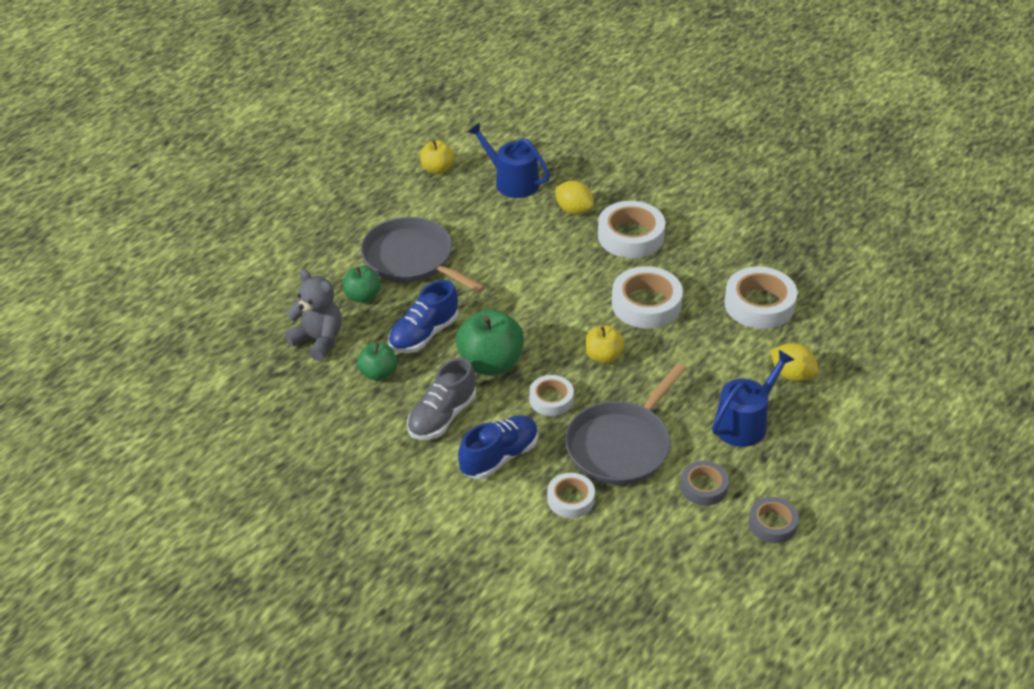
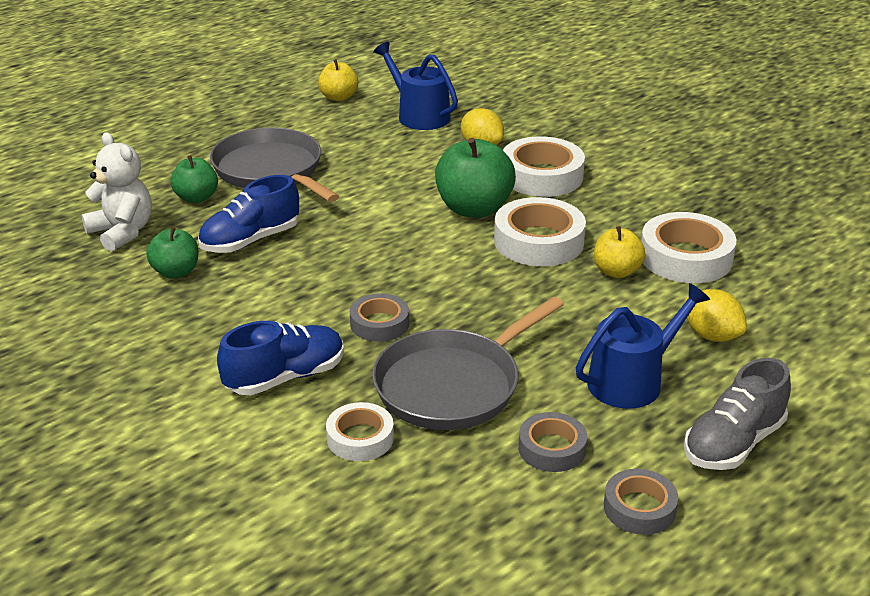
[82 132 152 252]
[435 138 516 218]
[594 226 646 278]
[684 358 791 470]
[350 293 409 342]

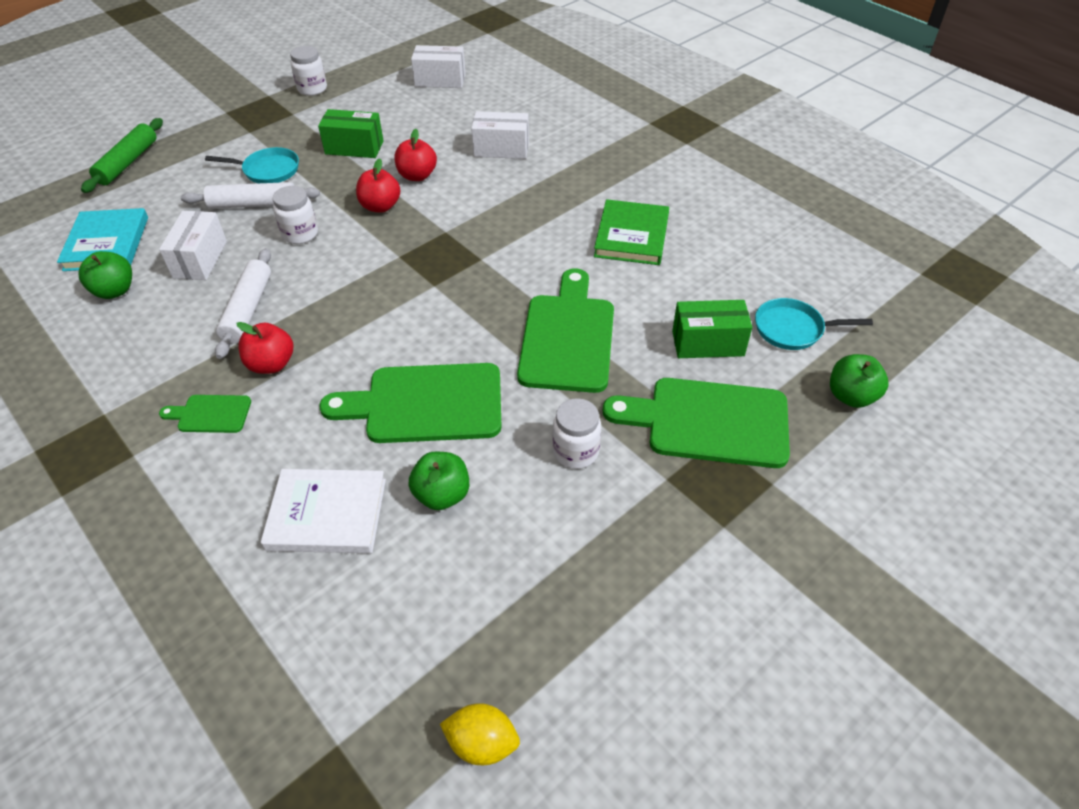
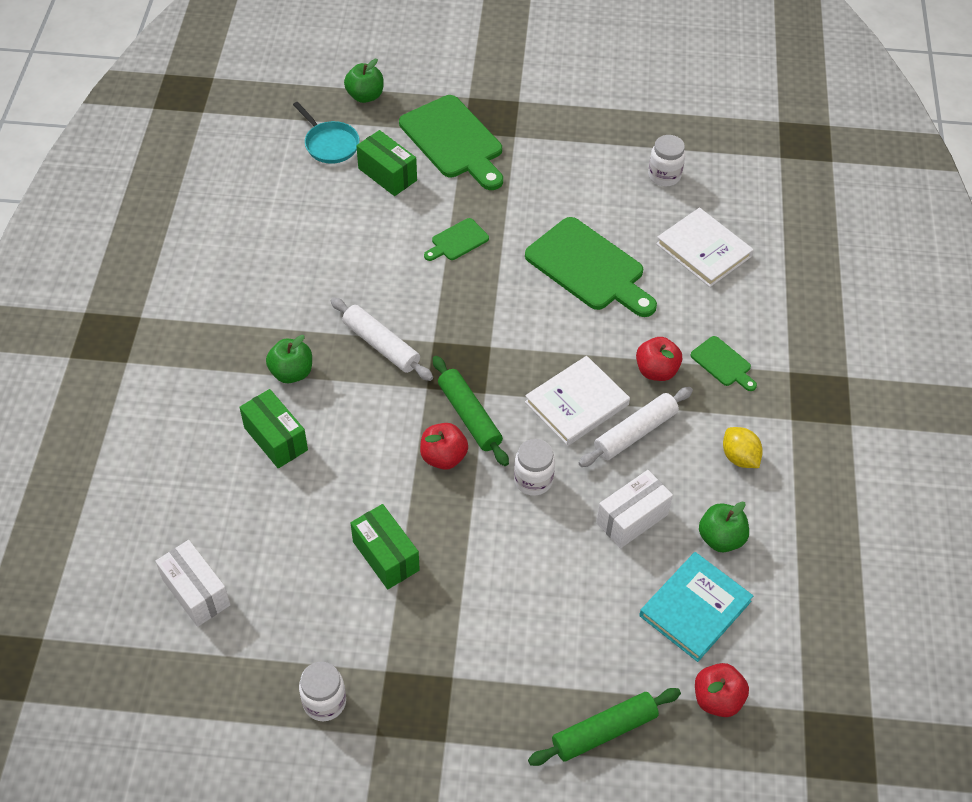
[239 389 308 468]
[695 663 749 717]
[205 147 299 183] (first image)
[330 297 433 381]
[594 199 669 265] (first image)
[424 218 489 261]
[648 135 685 186]
[266 335 312 383]
[723 427 763 468]
[433 356 509 466]
[525 356 630 446]

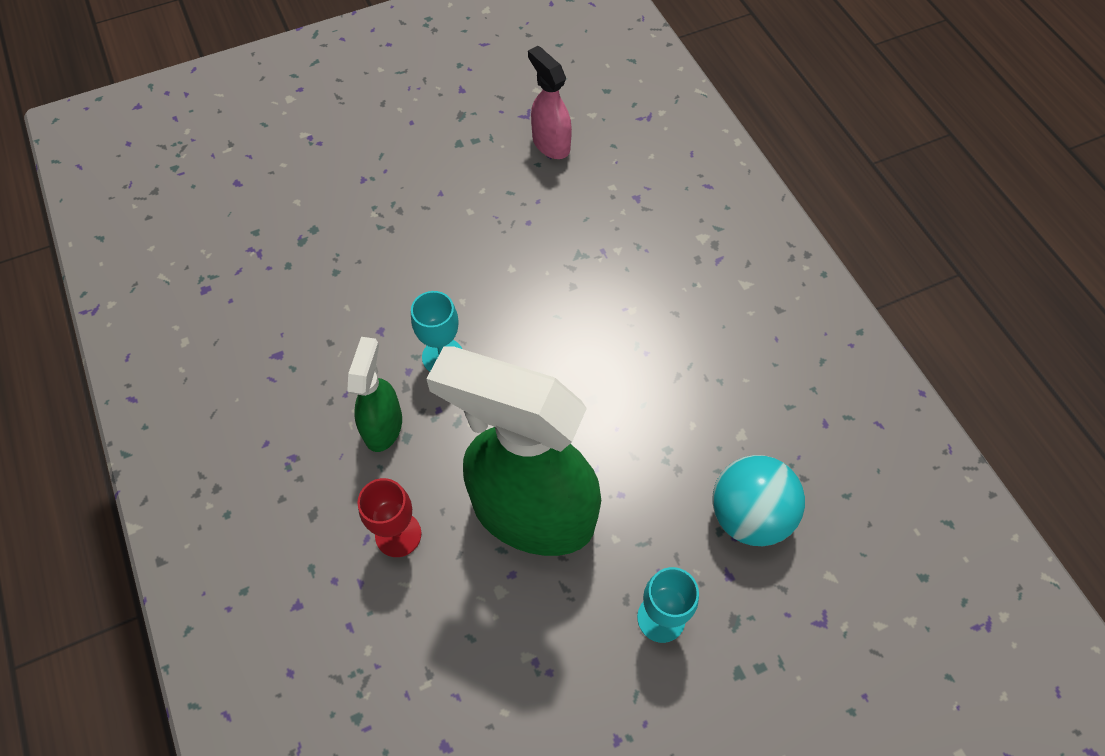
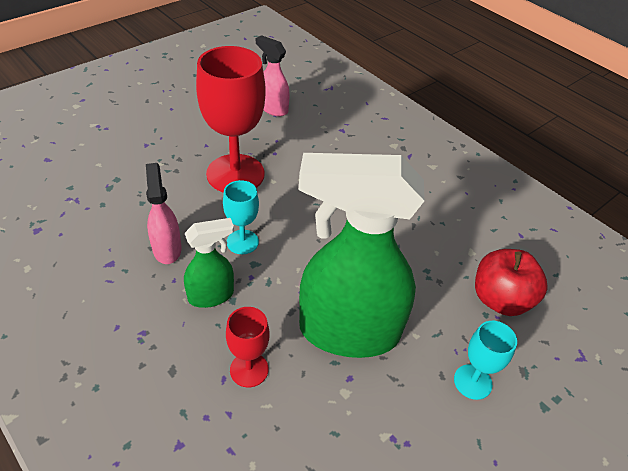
[184 218 234 308]
[475 249 548 316]
[196 46 266 193]
[146 163 182 264]

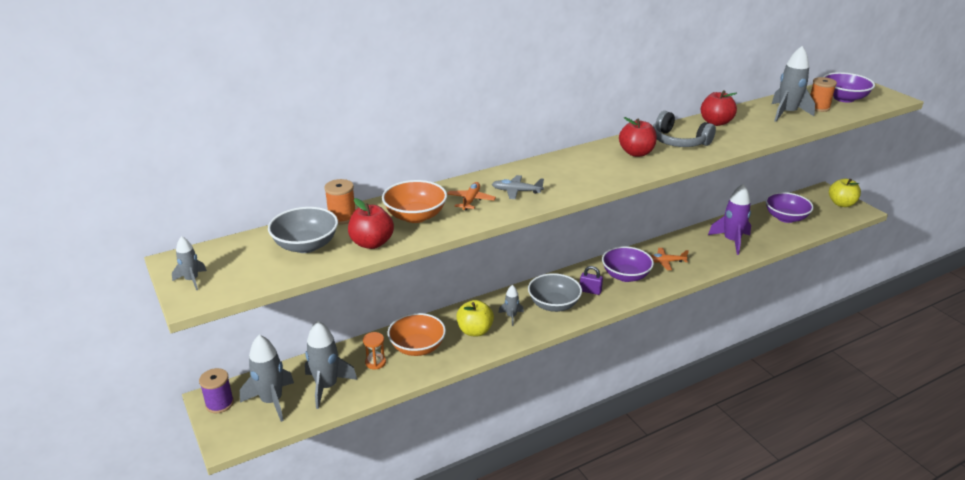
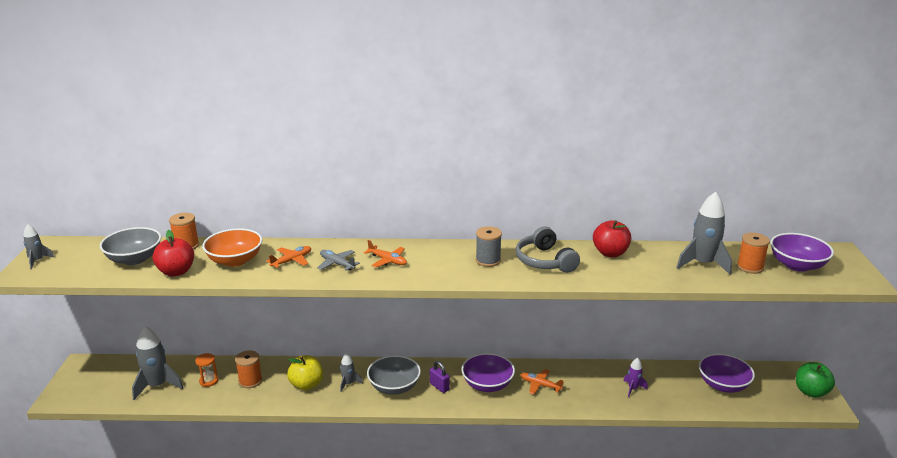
[476 226 502 267]
[796 362 835 398]
[624 358 648 397]
[235 350 262 388]
[240 335 294 422] (first image)
[199 368 234 413] (first image)
[364 240 407 267]

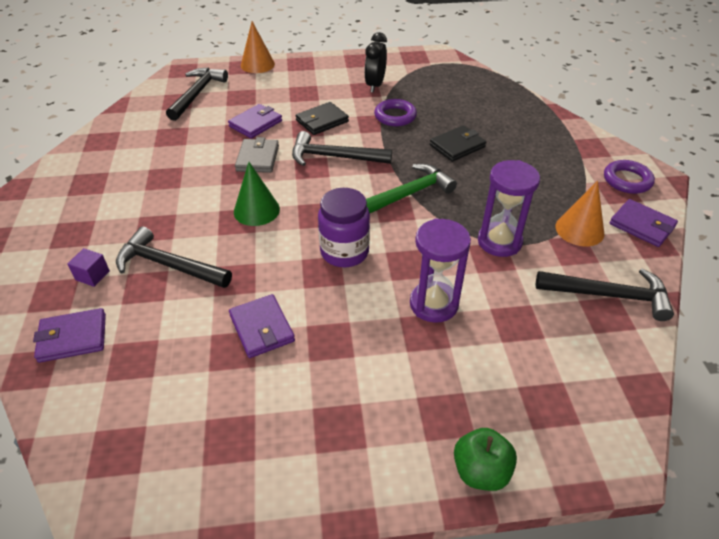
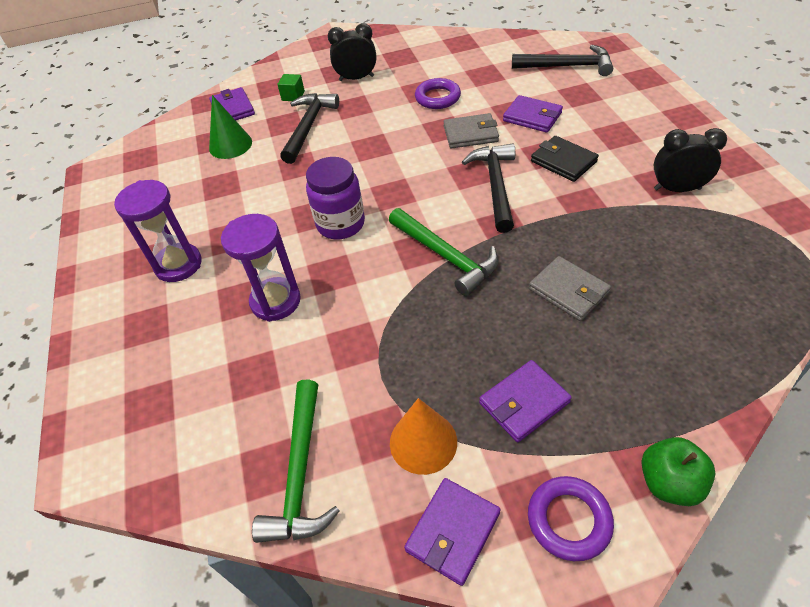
[241 21 275 73] (first image)
[415 78 461 109]
[529 256 611 321]
[114 180 201 282]
[209 95 252 159]
[277 74 305 101]
[252 380 339 543]
[479 360 572 443]
[642 437 716 506]
[328 23 376 81]

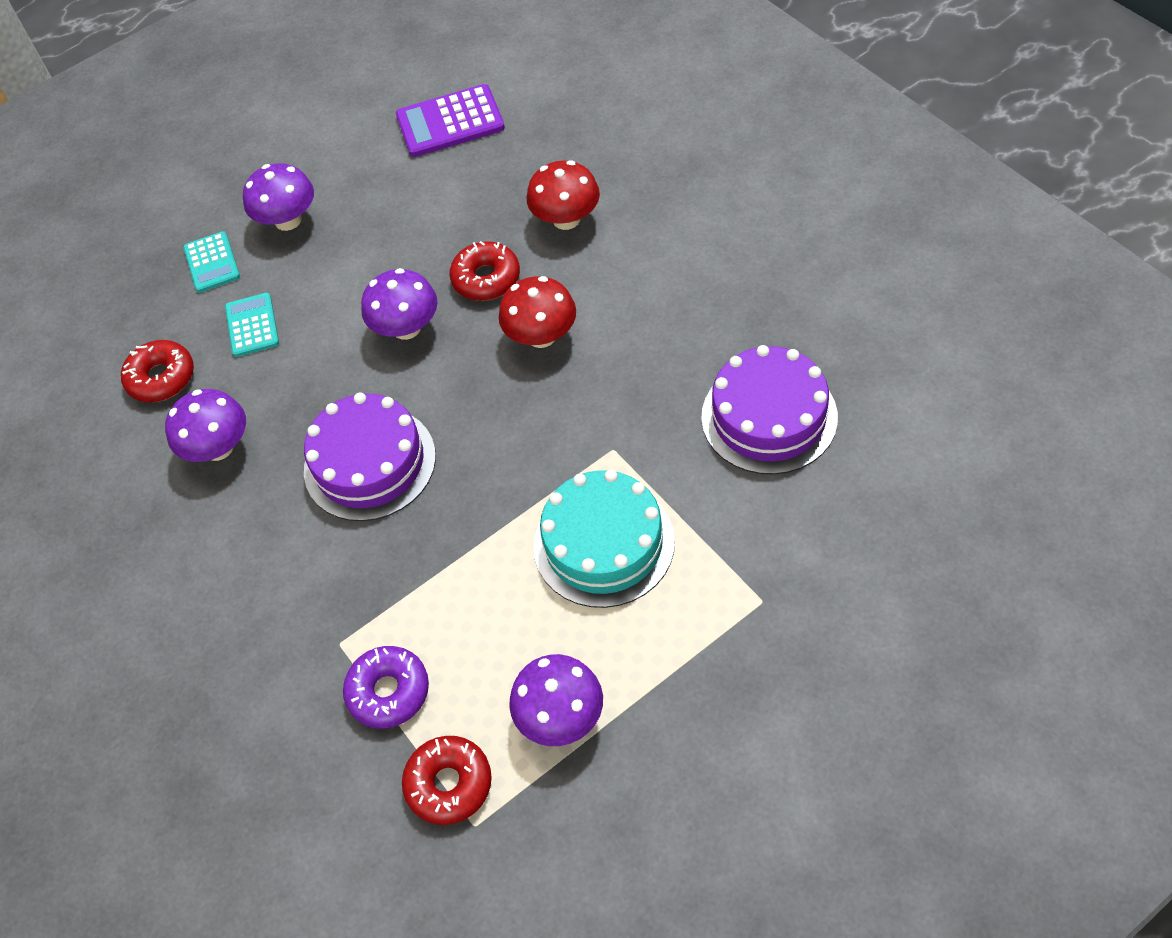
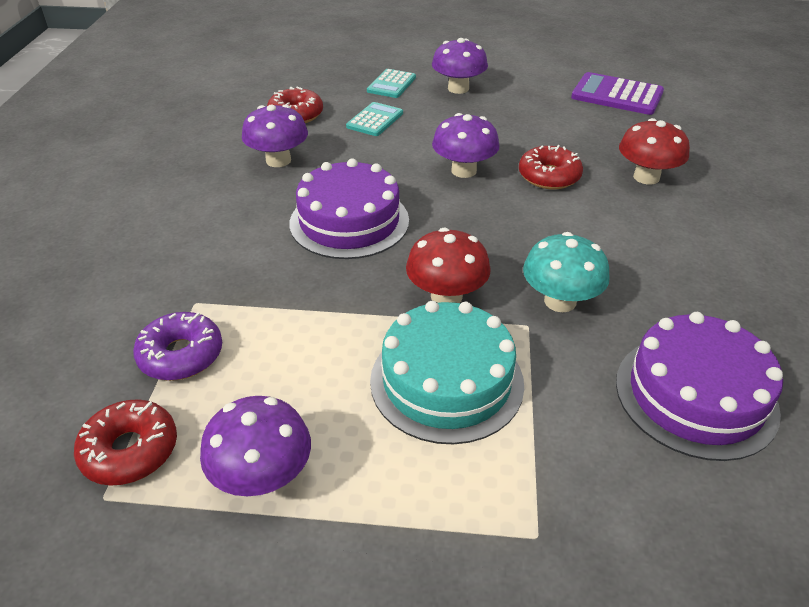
[406 228 491 303]
[523 232 610 312]

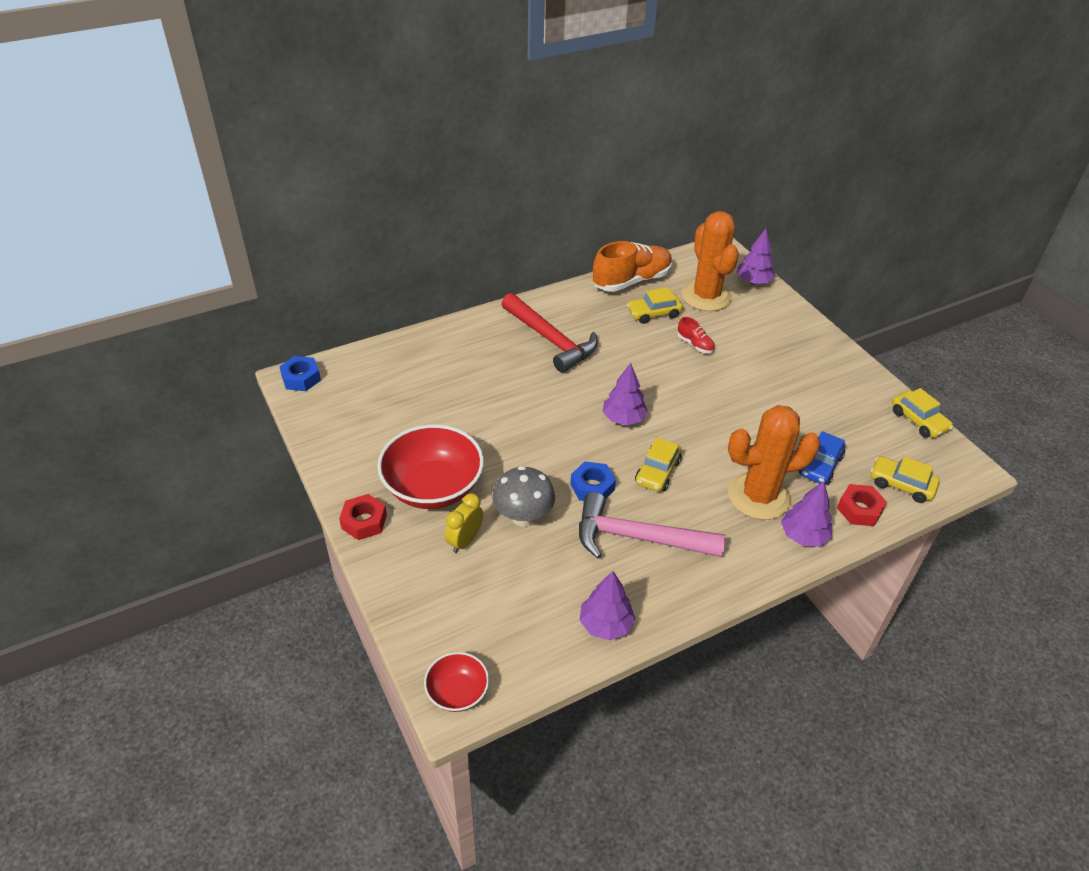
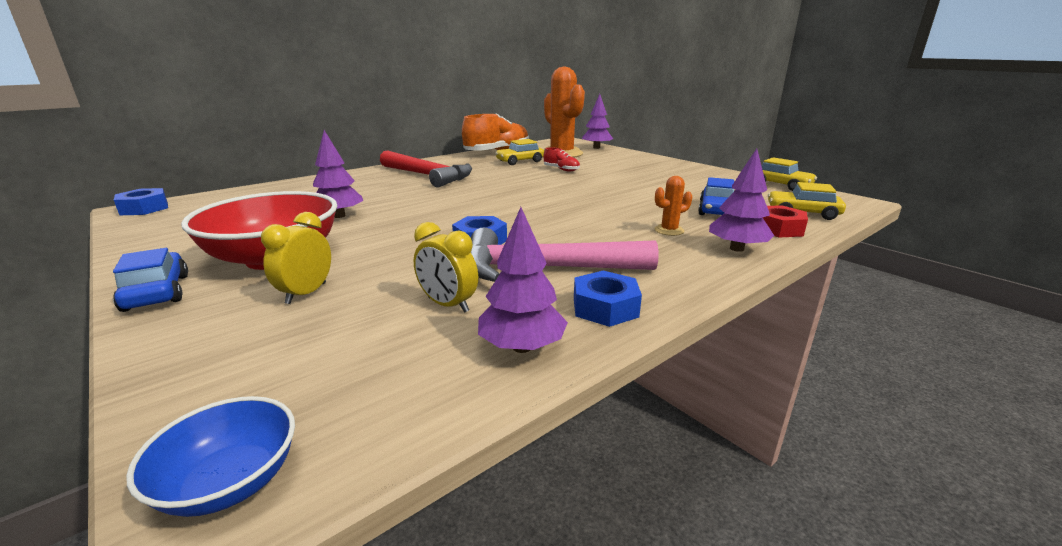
[313 130 363 218]
[655 176 692 236]
[635 437 682 492] (first image)
[492 466 555 527] (first image)
[113 248 188 312]
[126 396 295 517]
[414 222 478 313]
[574 270 642 327]

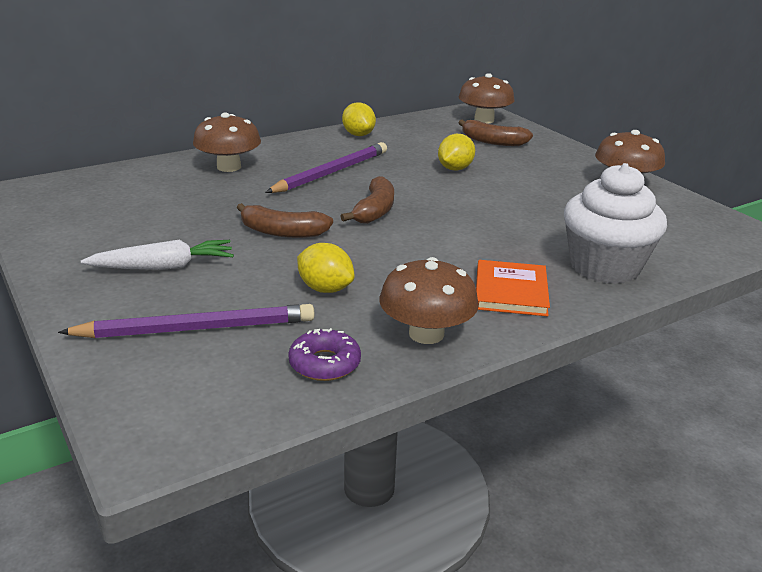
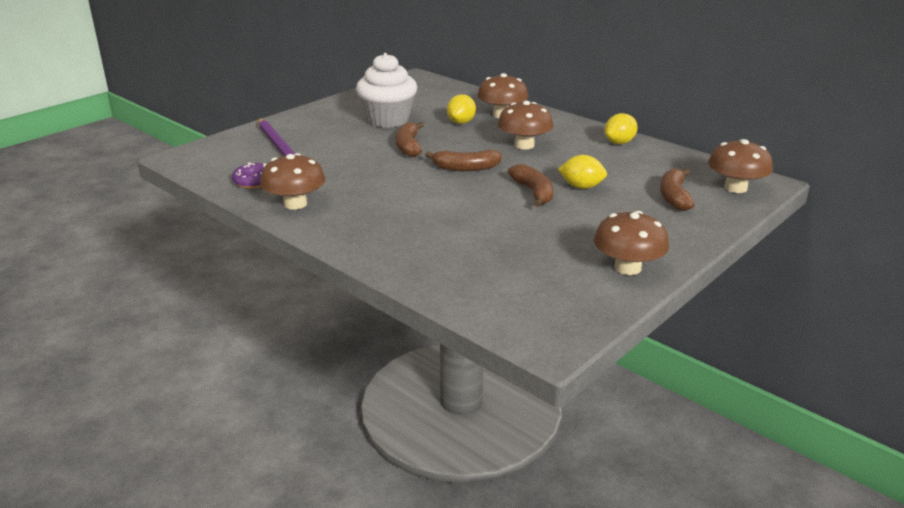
[498 101 553 150]
[356 53 417 128]
[81 240 234 270] (first image)
[447 94 476 124]
[476 260 550 317] (first image)
[508 164 553 207]

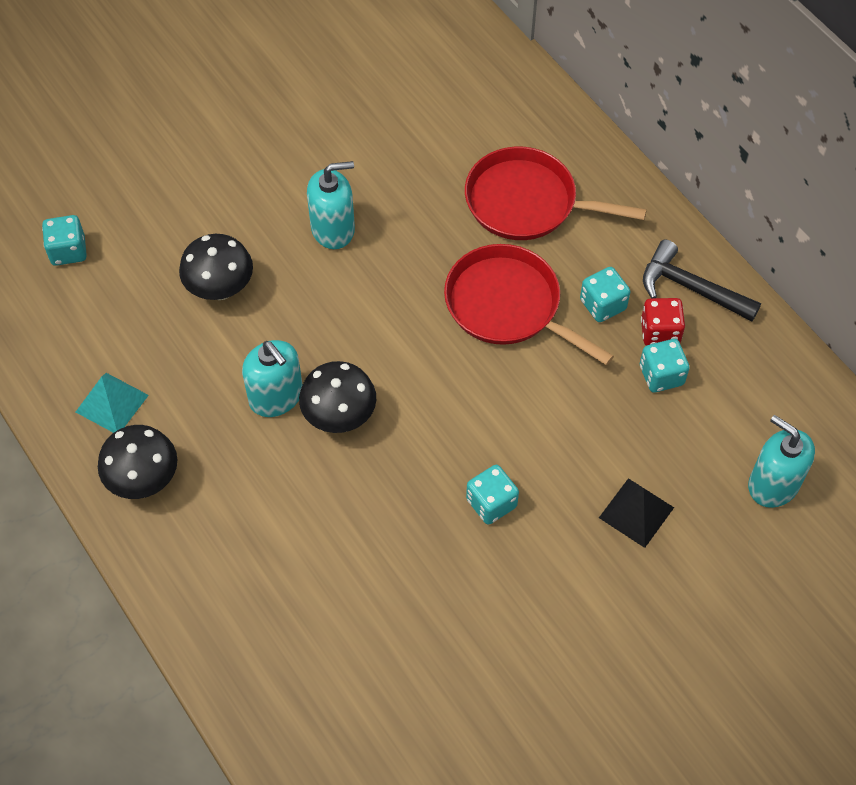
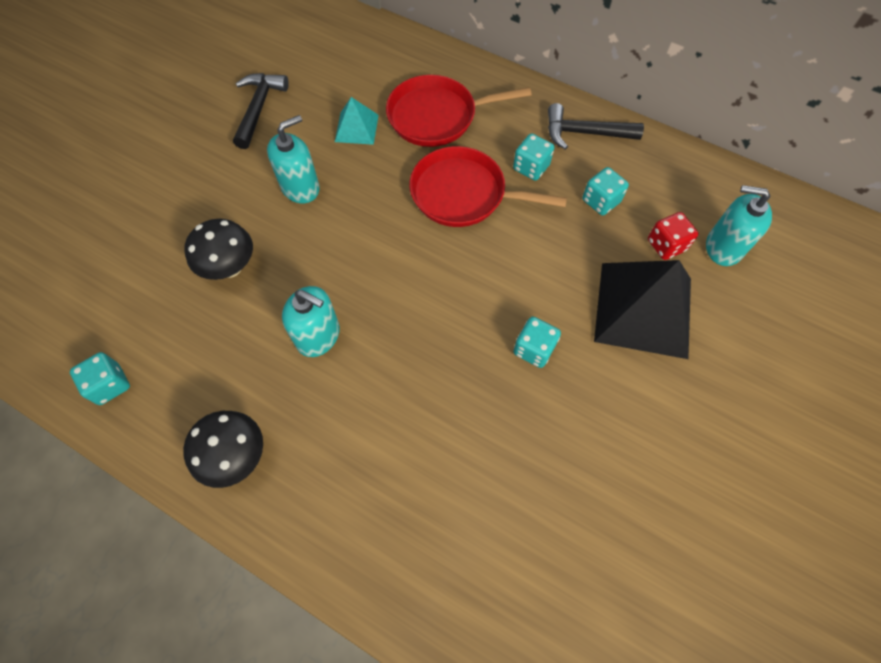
[70 352 130 405]
[648 212 699 260]
[299 361 376 433] (first image)
[335 97 379 145]
[594 260 691 359]
[233 73 289 149]

